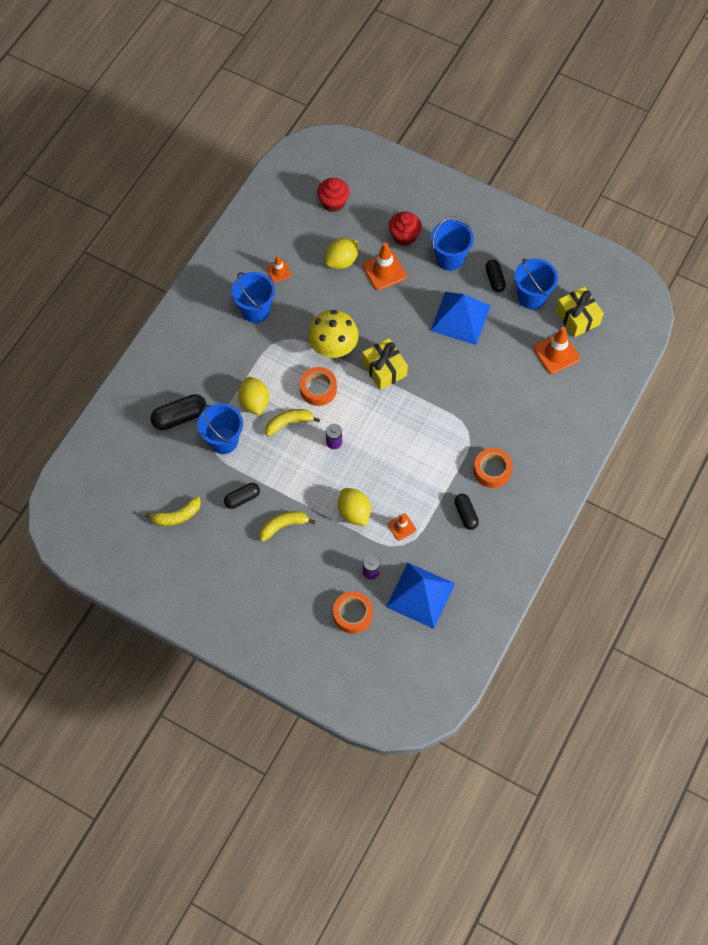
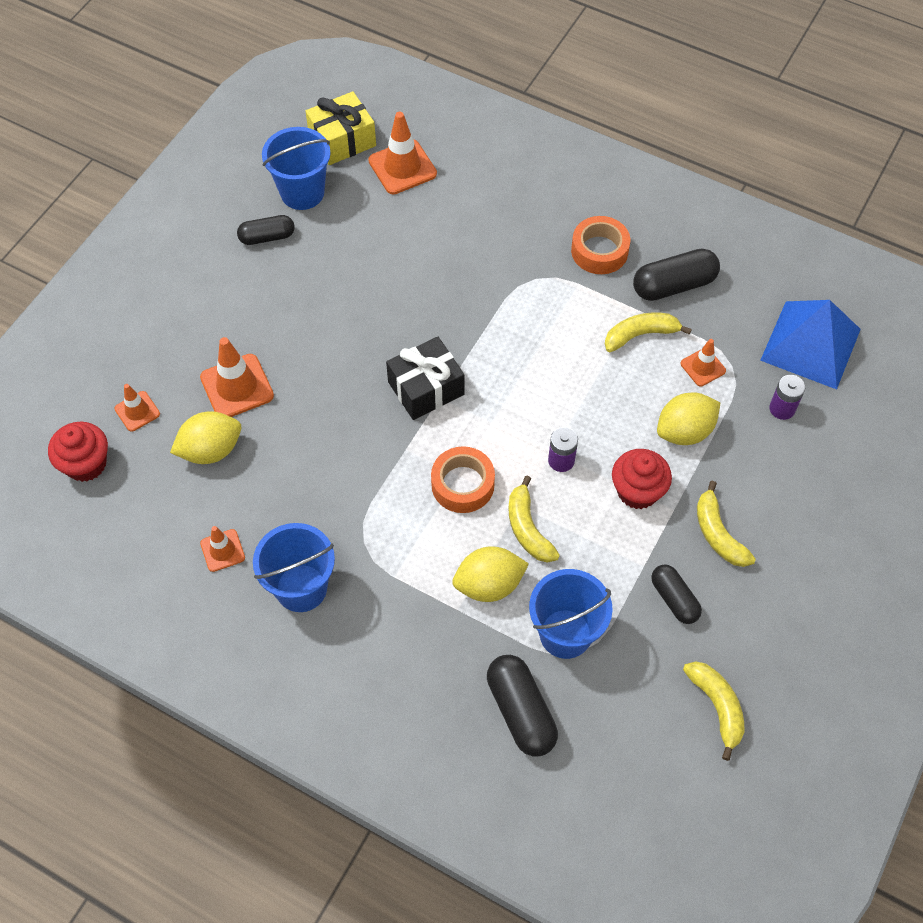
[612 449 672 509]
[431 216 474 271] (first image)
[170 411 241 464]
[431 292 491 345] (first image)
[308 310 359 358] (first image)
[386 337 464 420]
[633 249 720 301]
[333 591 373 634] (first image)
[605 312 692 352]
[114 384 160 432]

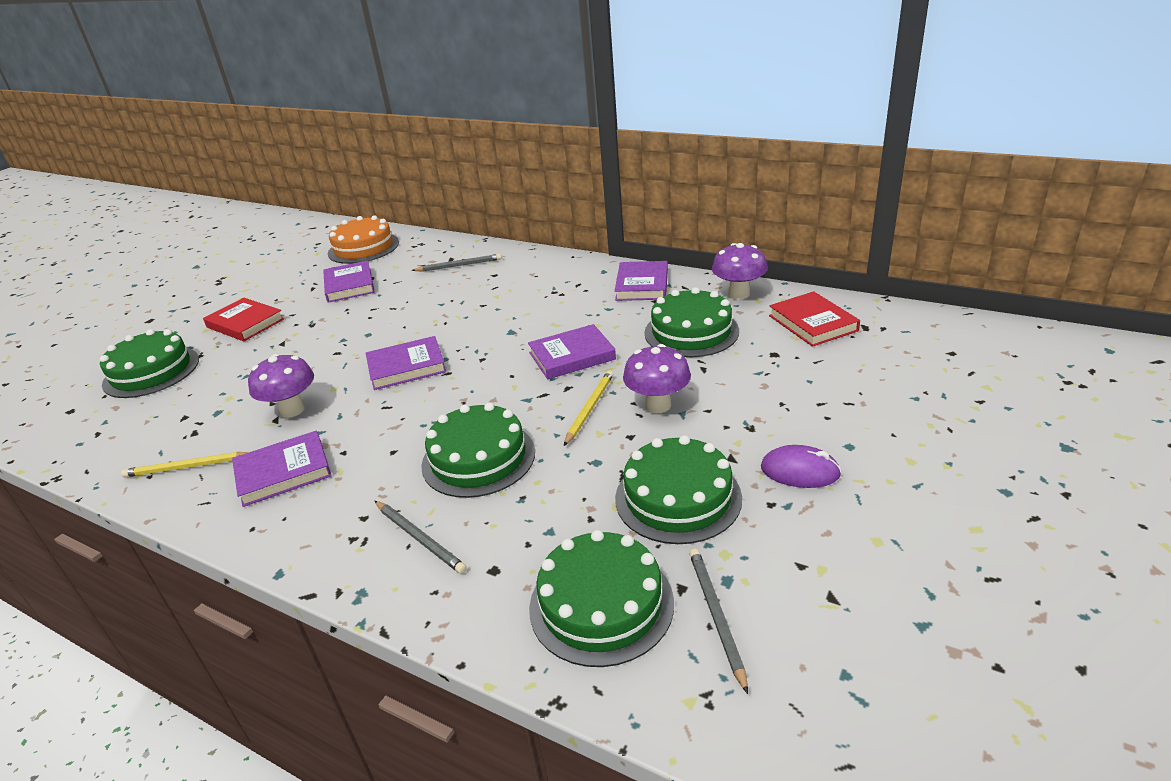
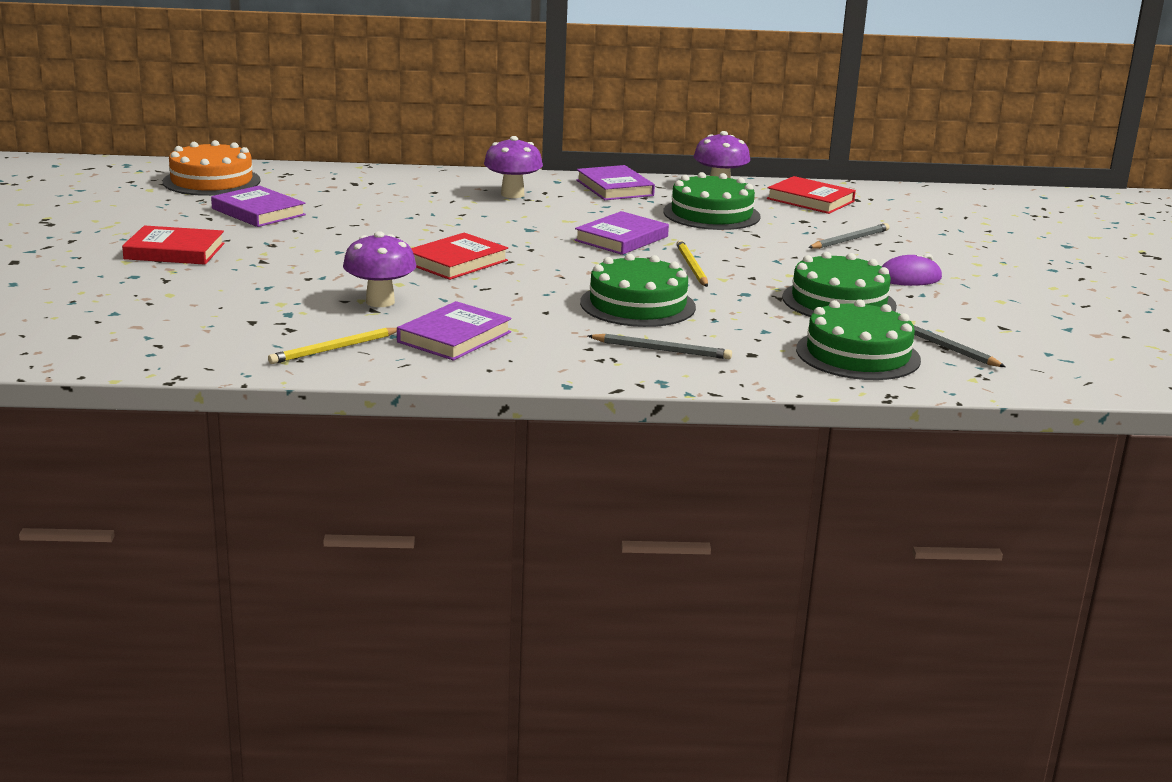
[808 223 890 249]
[100 329 199 398] (first image)
[411 233 508 280]
[484 136 543 198]

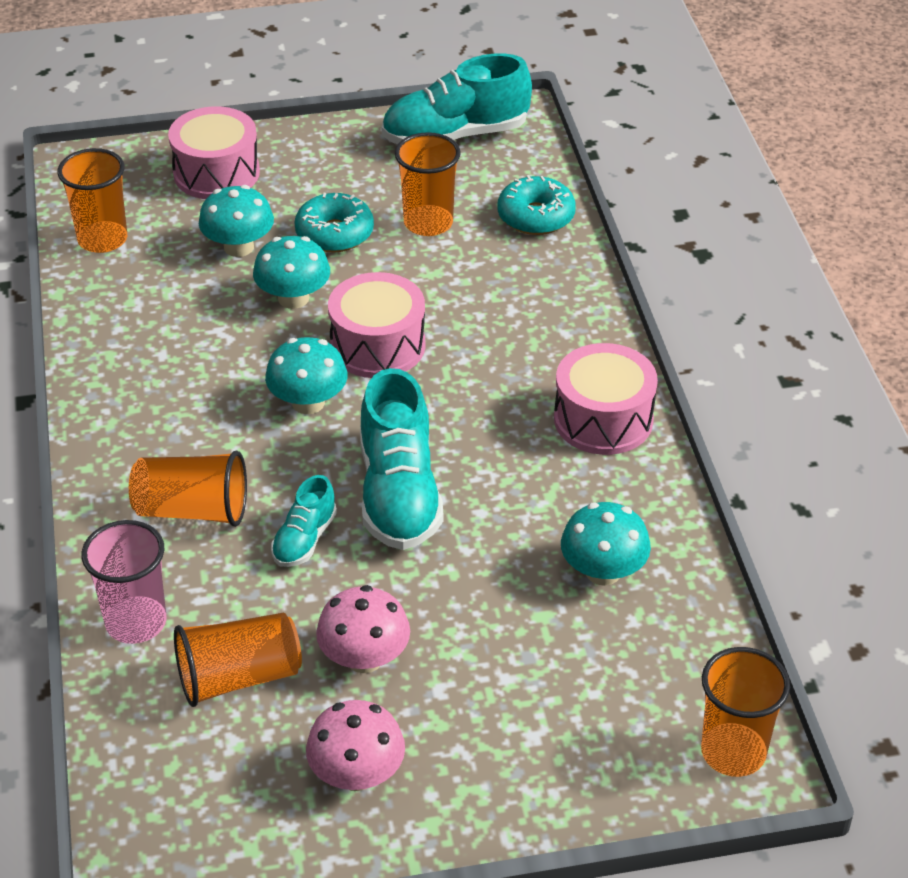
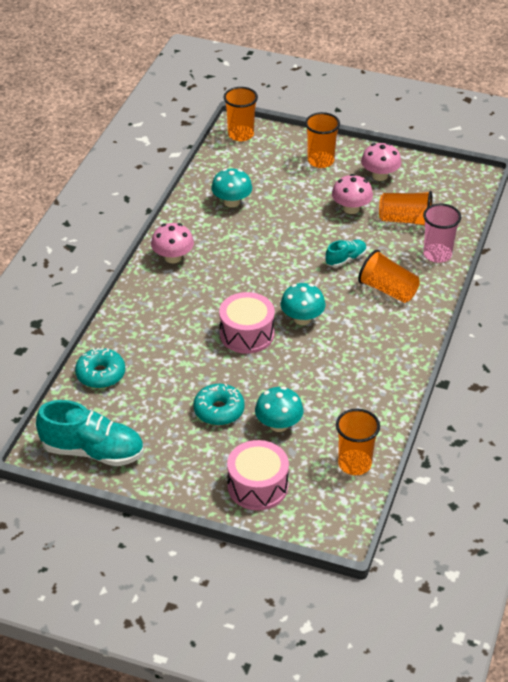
[305 112 340 168]
[253 236 330 309] (first image)
[151 223 194 263]
[360 368 444 550] (first image)

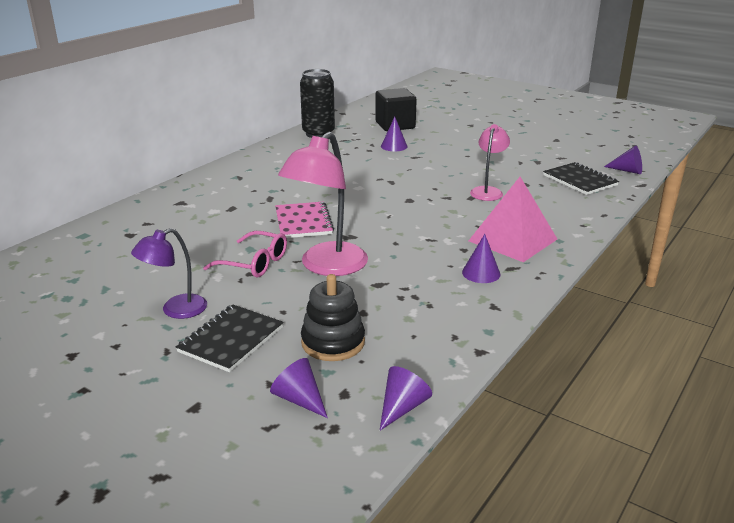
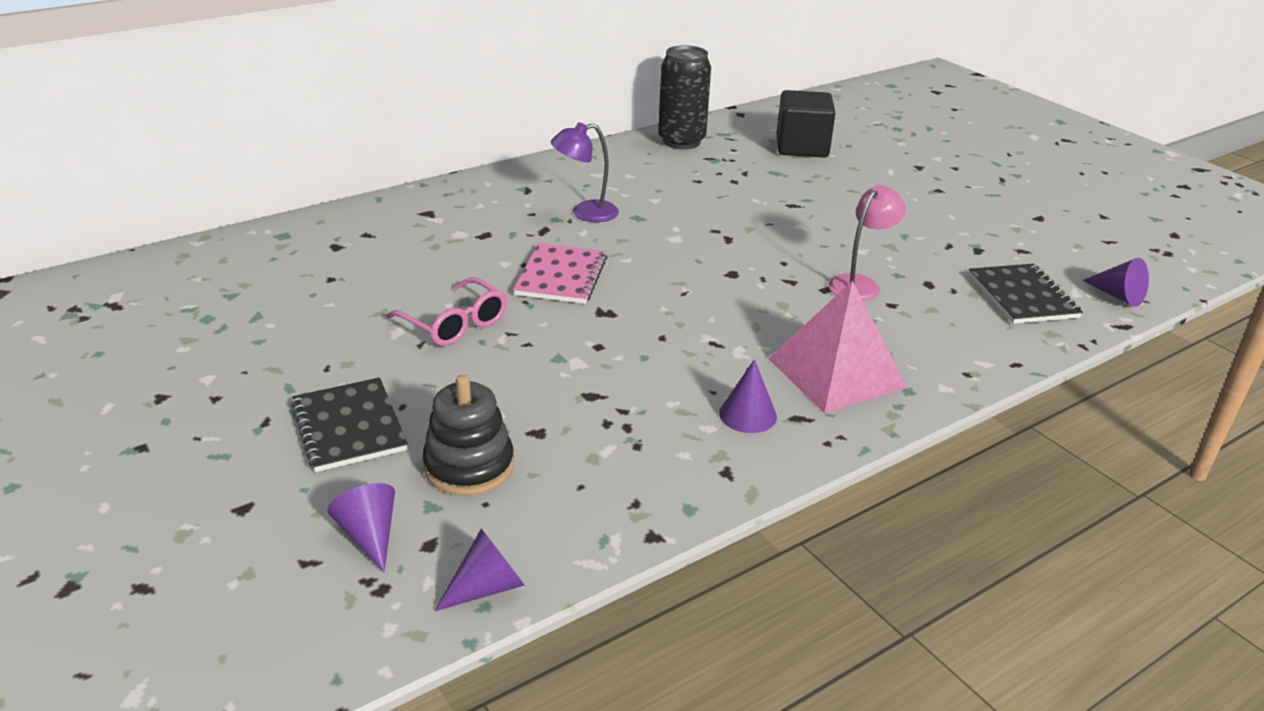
[381 117 408 151] (first image)
[278 132 368 276] (first image)
[551 122 619 222]
[291 377 408 472]

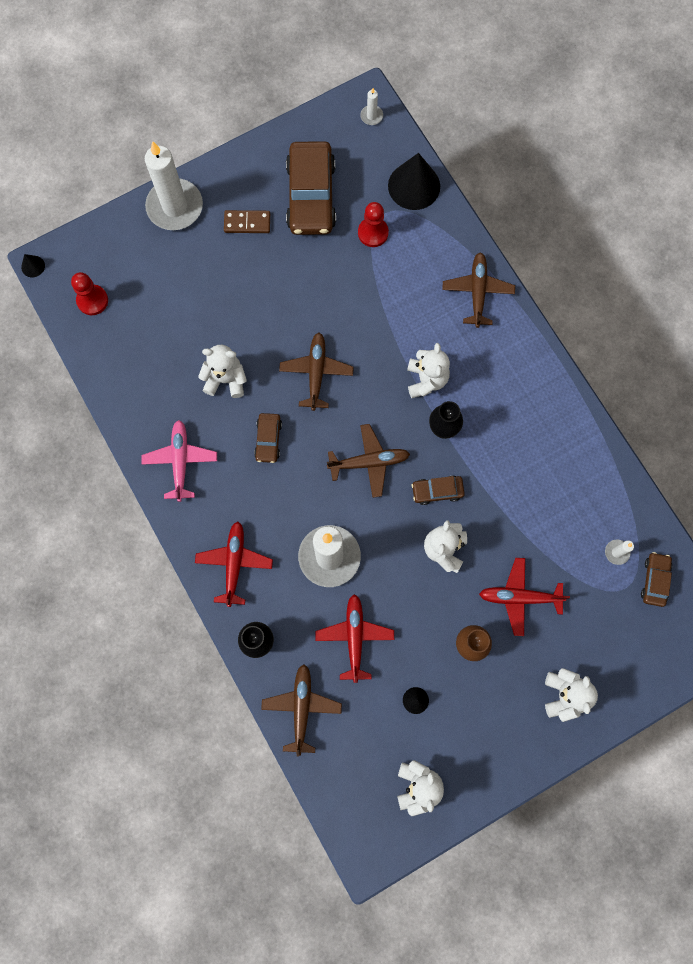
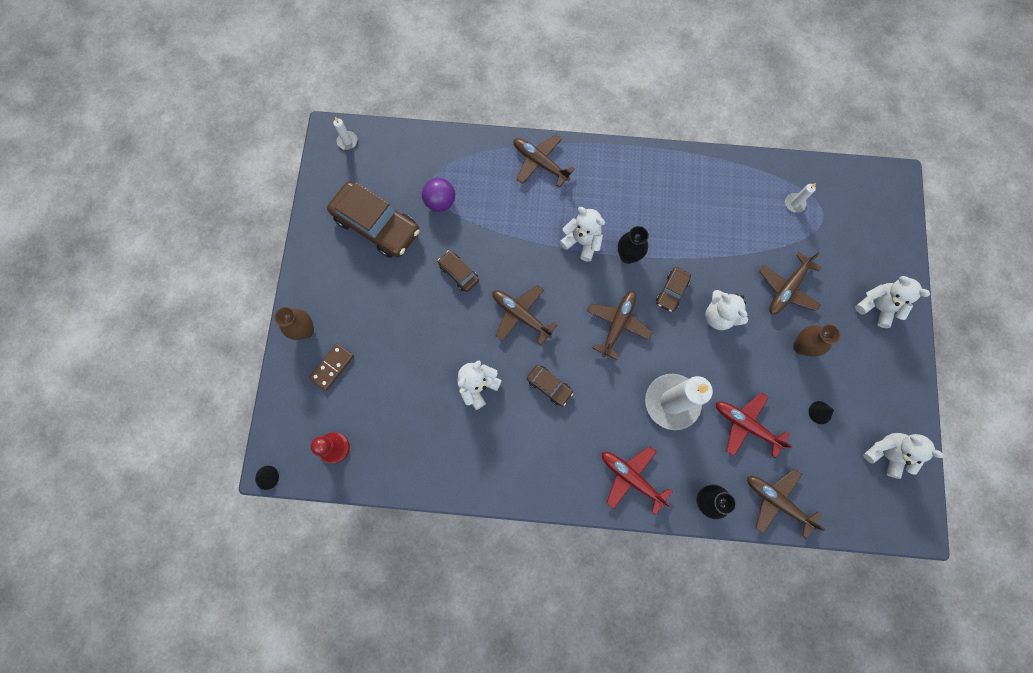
[274 307 314 340]
[388 153 440 210] (first image)
[422 178 455 212]
[309 343 354 391]
[142 420 217 502] (first image)
[438 250 479 292]
[759 252 822 314]

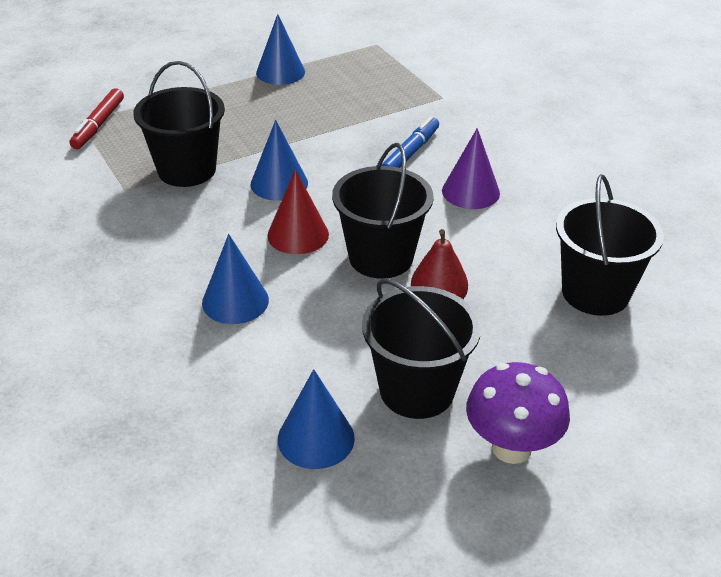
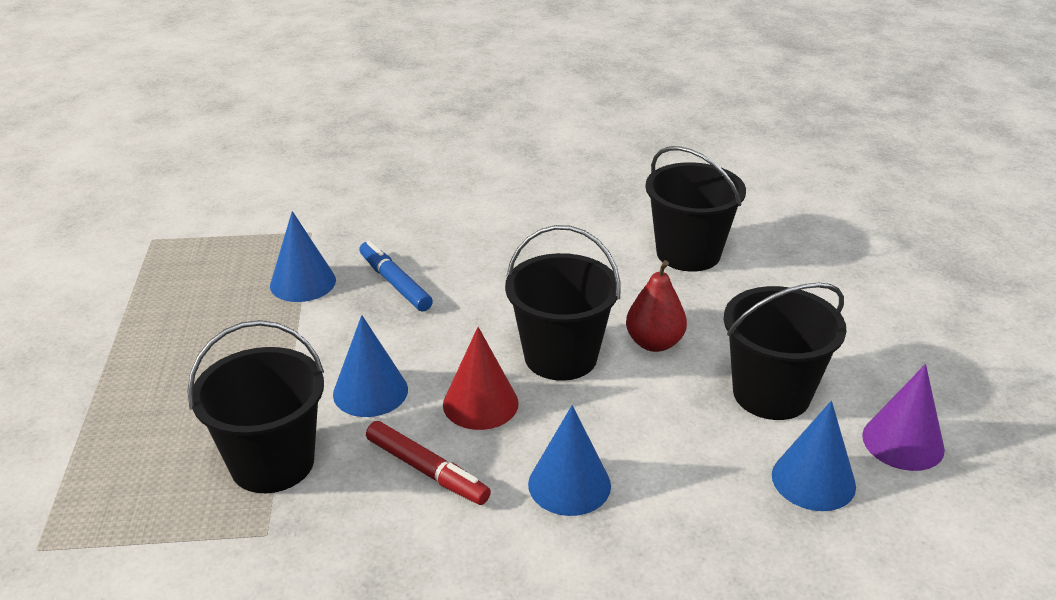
[270 211 336 302]
[366 421 491 505]
[862 364 945 471]
[466 362 570 464] (first image)

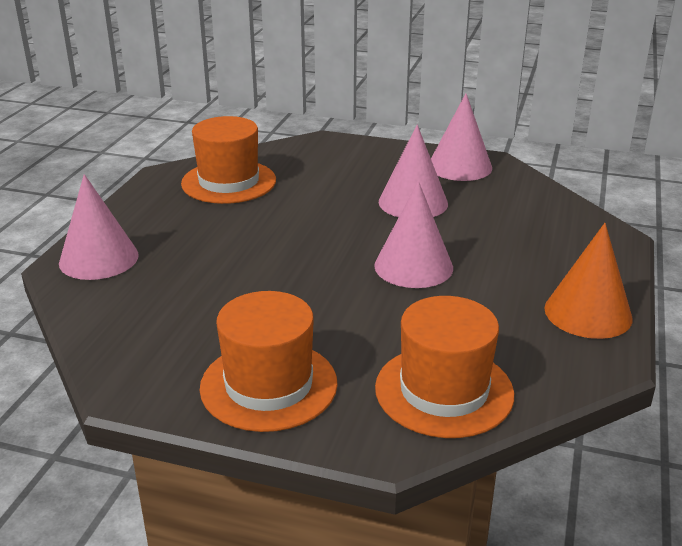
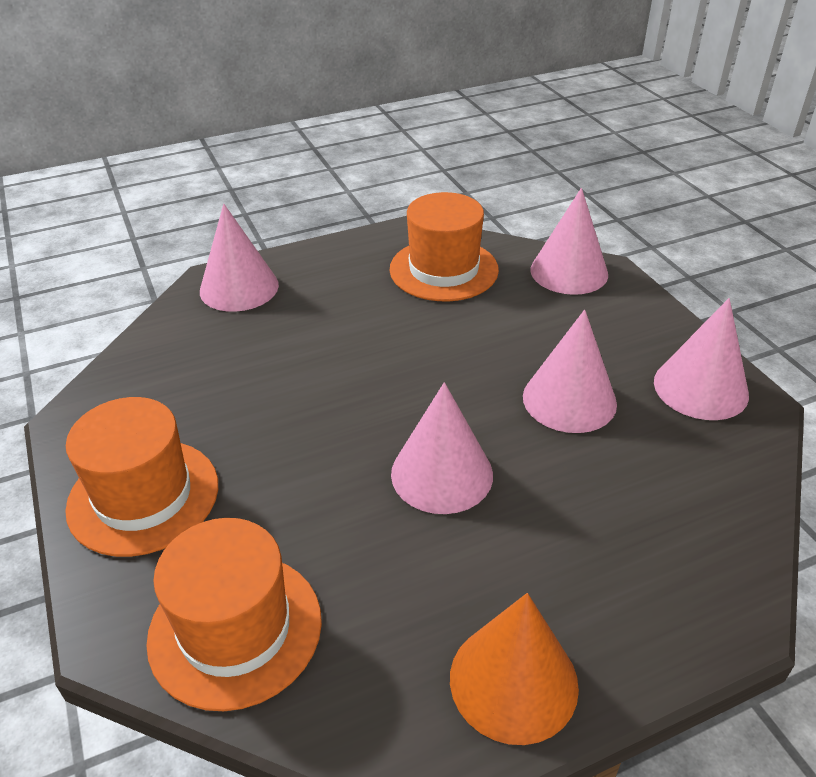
[530 188 608 295]

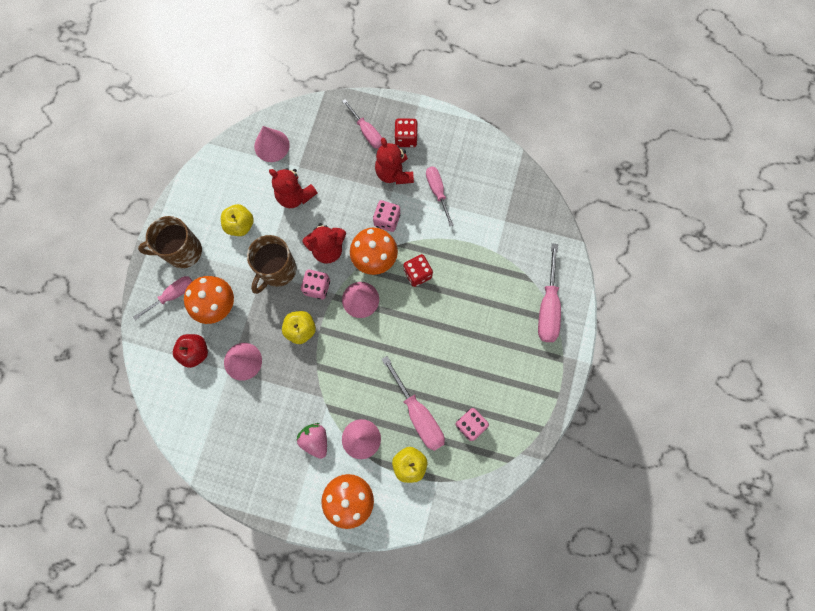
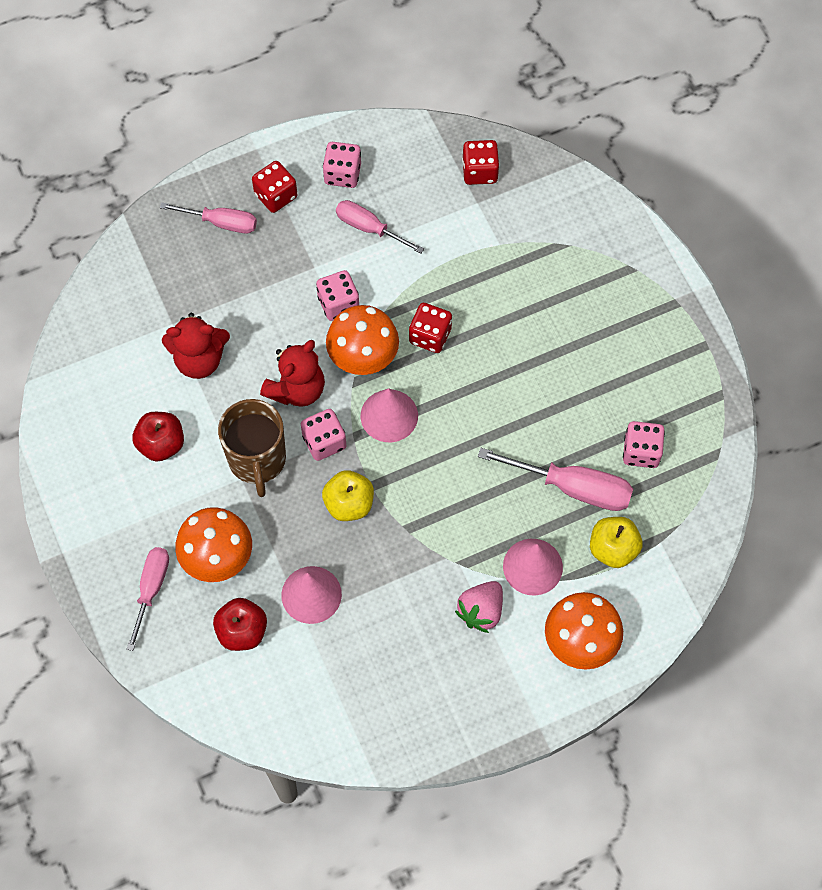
[254 126 290 162] (first image)
[375 138 414 184] (first image)
[133 412 184 462]
[138 216 202 268] (first image)
[538 243 561 342] (first image)
[455 581 503 633]
[462 140 499 185]
[323 142 361 188]

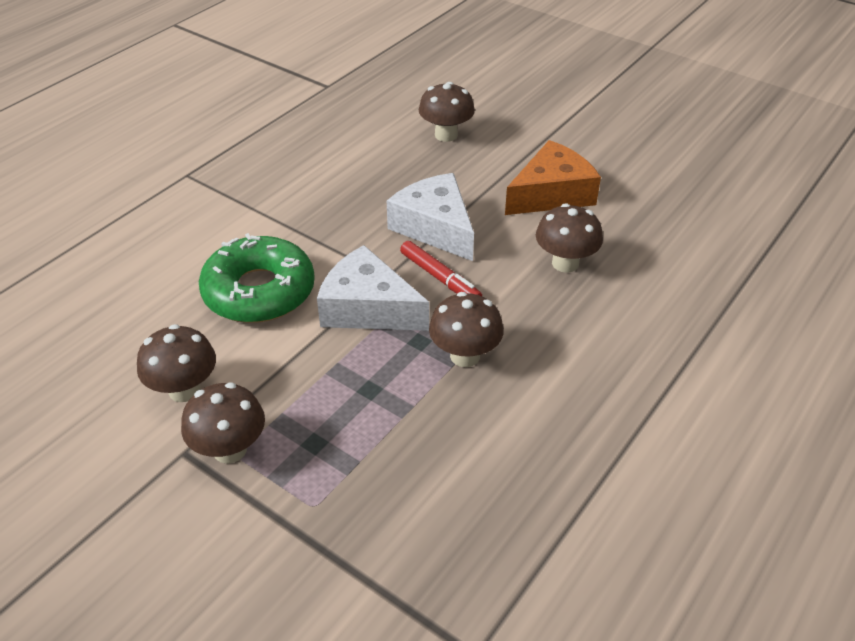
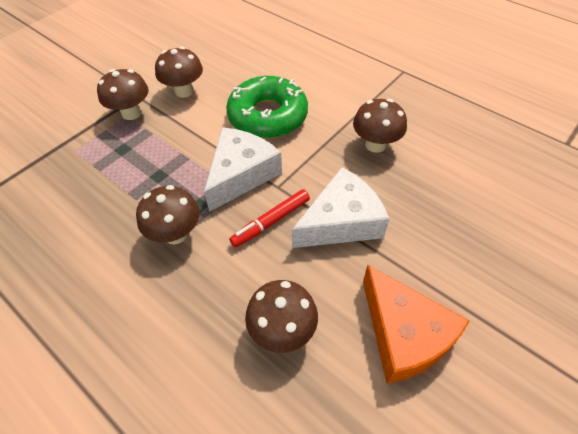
[353 99 407 153]

